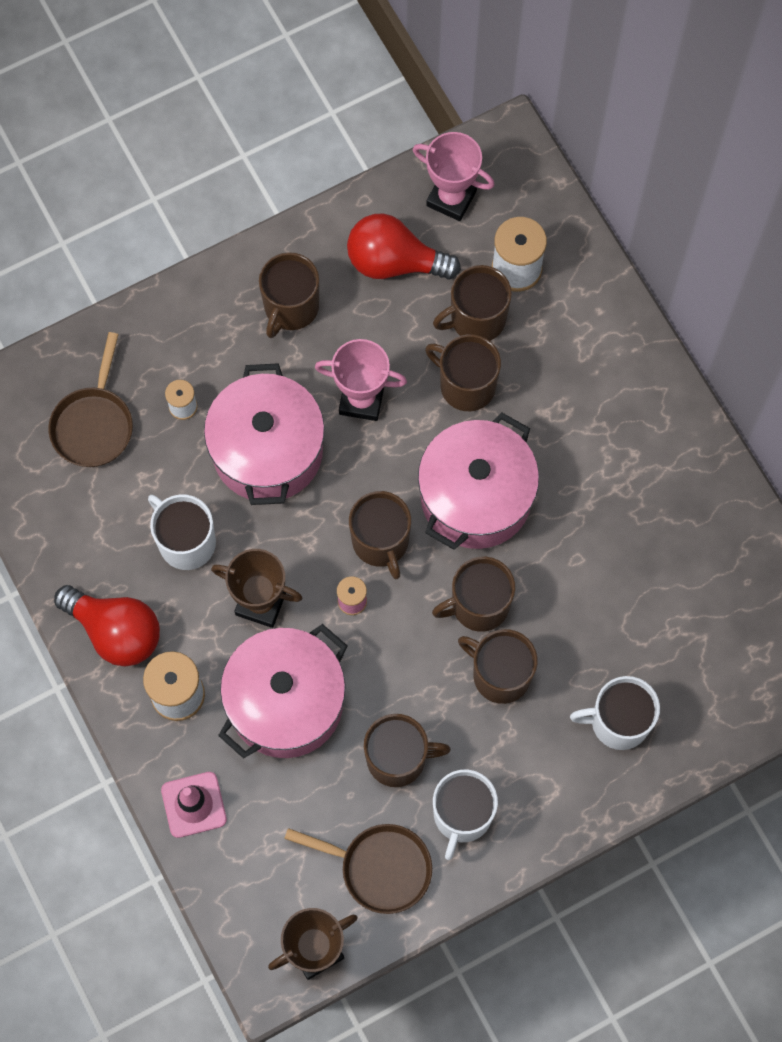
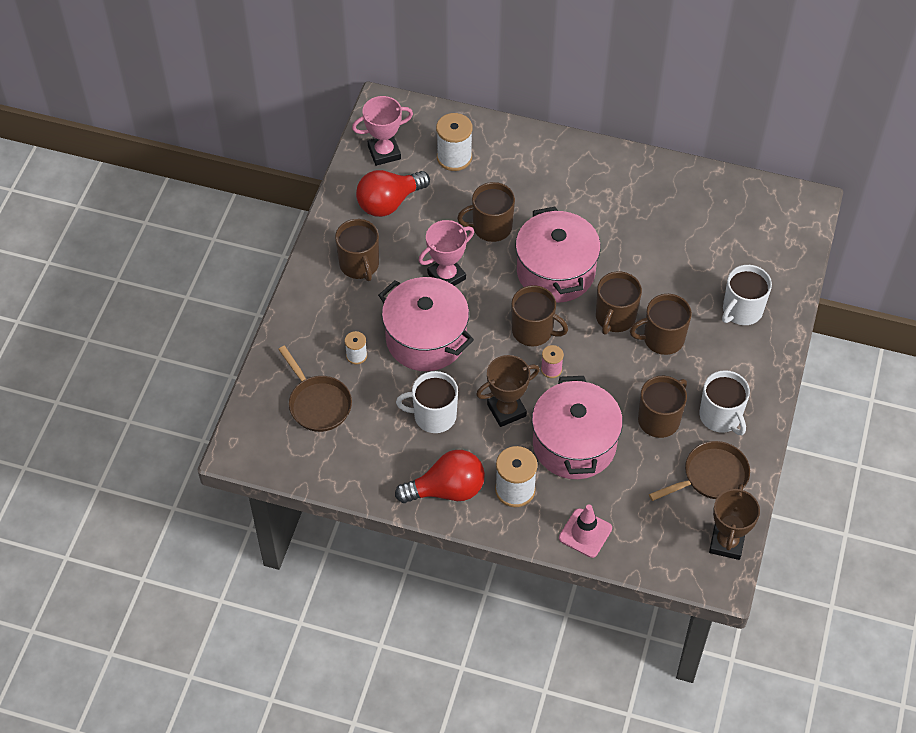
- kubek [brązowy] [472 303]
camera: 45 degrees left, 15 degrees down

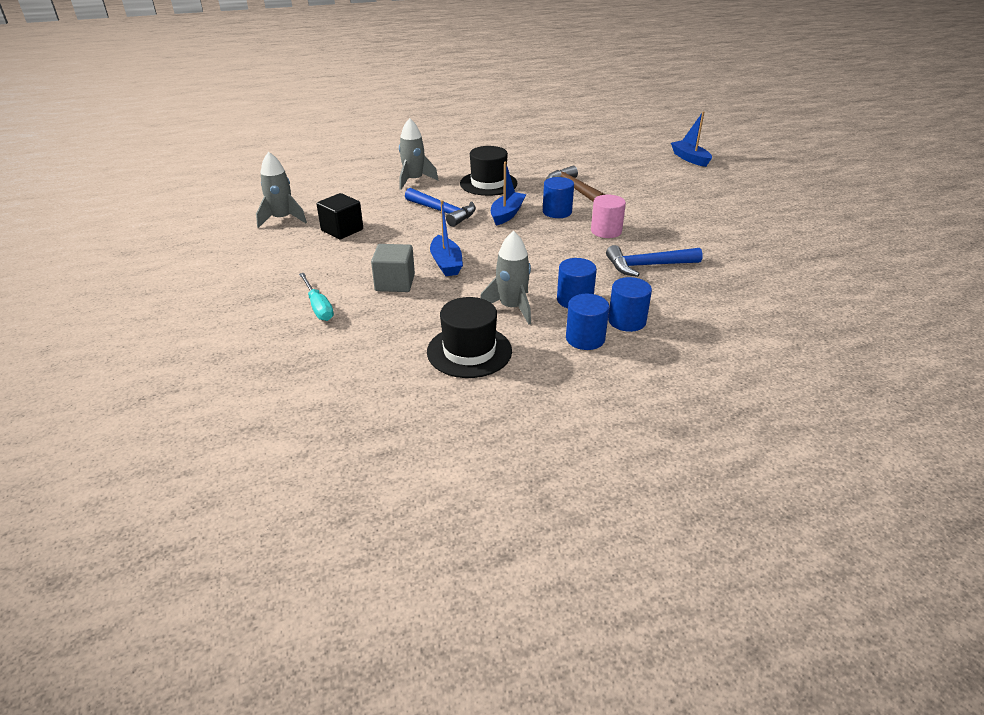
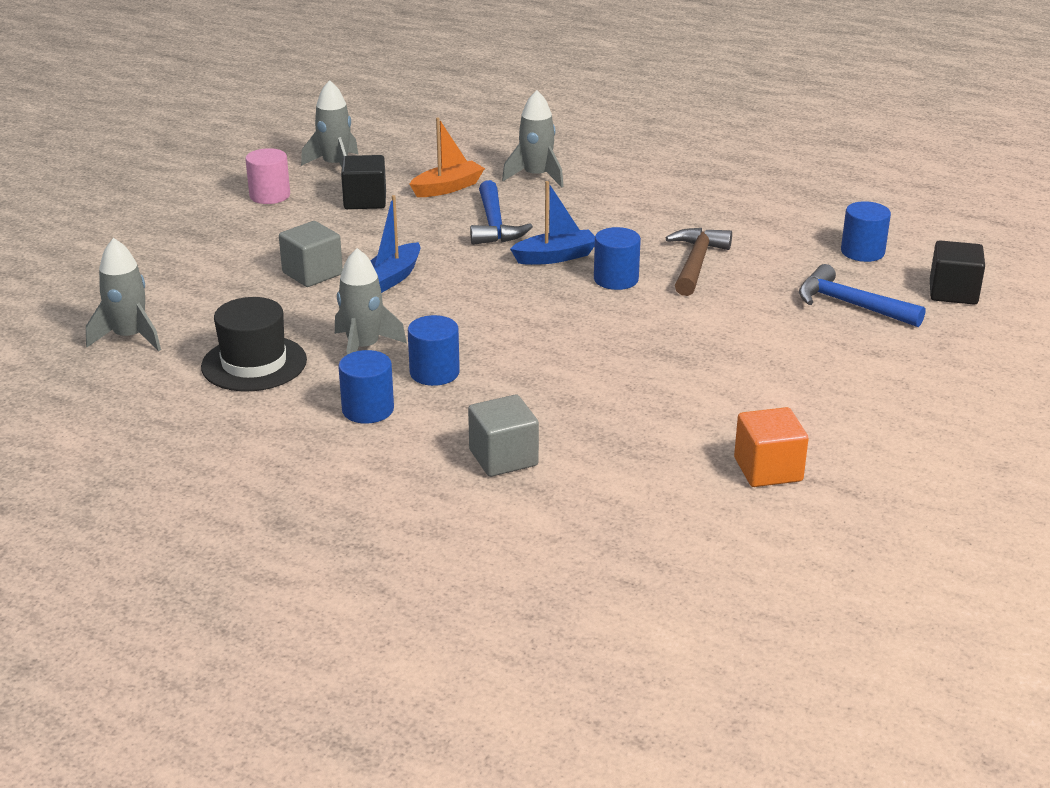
- śrubokręt [turkusowy] [316 297]
- kapelusz [czarny] [488 171]
+ rakieta [szary] [123 294]
+ łódka [pomarańczowy] [447 157]
+ sześcian [szary] [503 436]
+ sześcian [pomarańczowy] [771 447]
~ walec [różowy] [608 216] to [267 176]
~ młotek [niebieski] [654 261] to [862 295]
~ walec [niebieski] [630 304] to [866 231]
~ łódka [niebieski] [691 139] to sześcian [czarny] [957 272]
camera: 45 degrees right, 5 degrees down

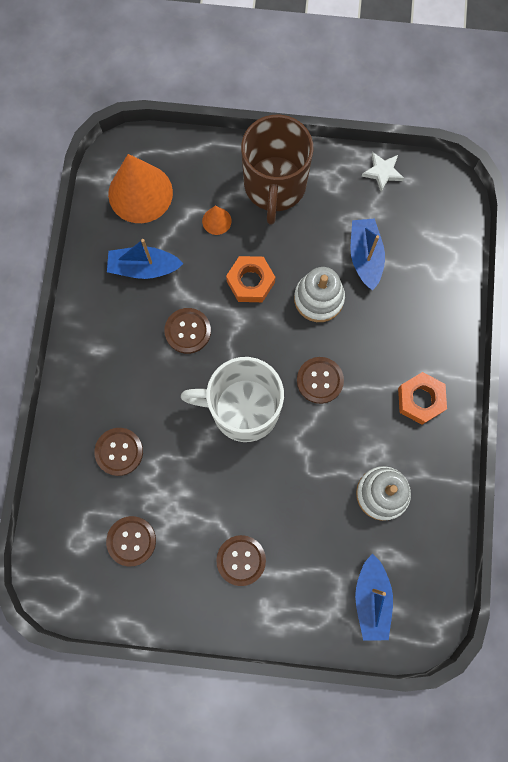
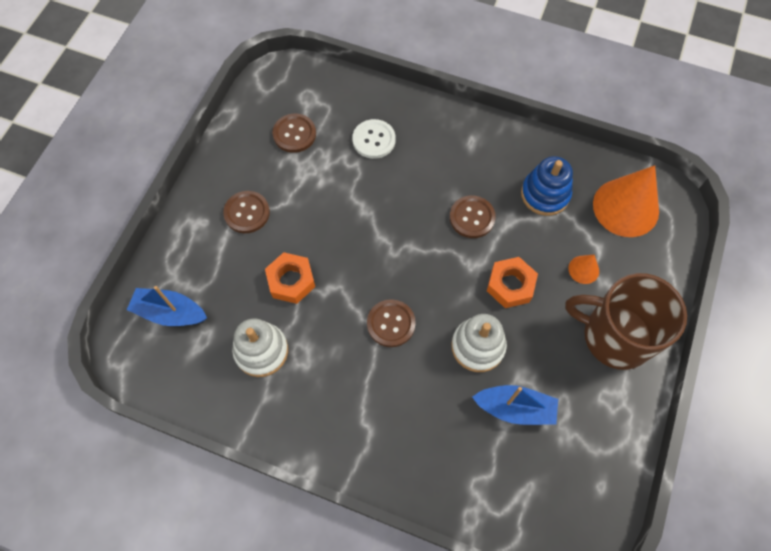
- kubek [biały] [232 399]
- gwiazda [biały] [382 172]
~ nakrętka [pomarańczowy] [422 398] to [290 278]
~ łódka [niebieski] [145 259] to zabawka nakładanka [niebieski] [547 186]
~ guzik [brązowy] [118 452] to guzik [biały] [374 139]
camera: 105 degrees right, 10 degrees down

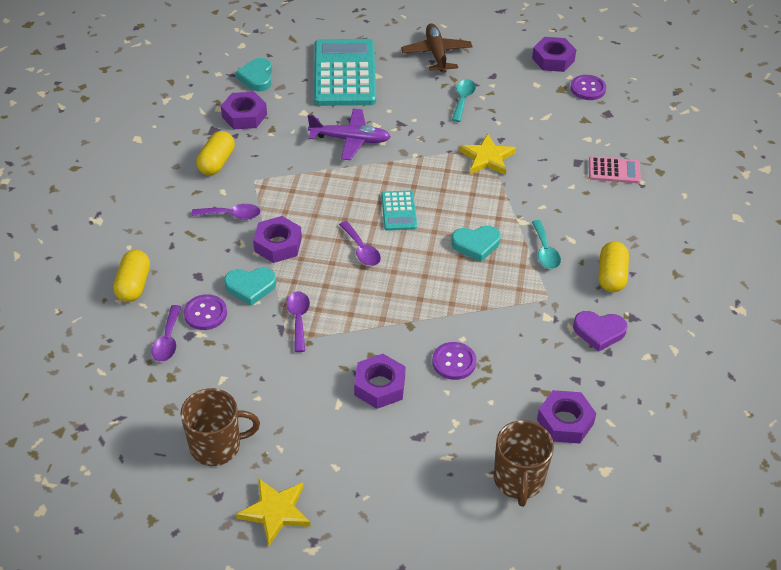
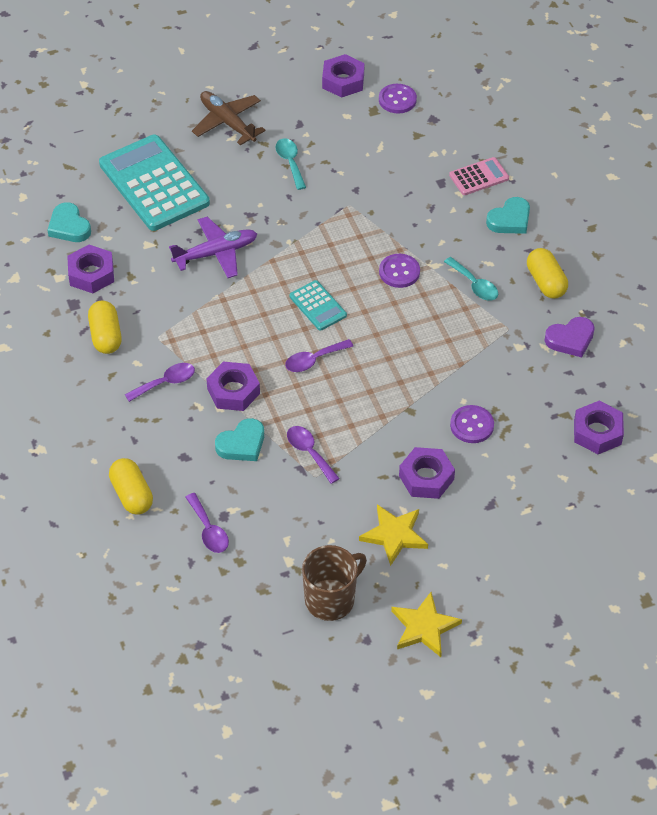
- kubek [brązowy] [524 463]
~ guzik [fioletowy] [205 312] to [399 271]
~ serce [turkusowy] [476 244] to [508 215]
~ gwiazda [żółty] [487 154] to [393 535]
~ łyżka [fioletowy] [360 243] = [319 355] 120 degrees clockwise
camera: 30 degrees left, 5 degrees up

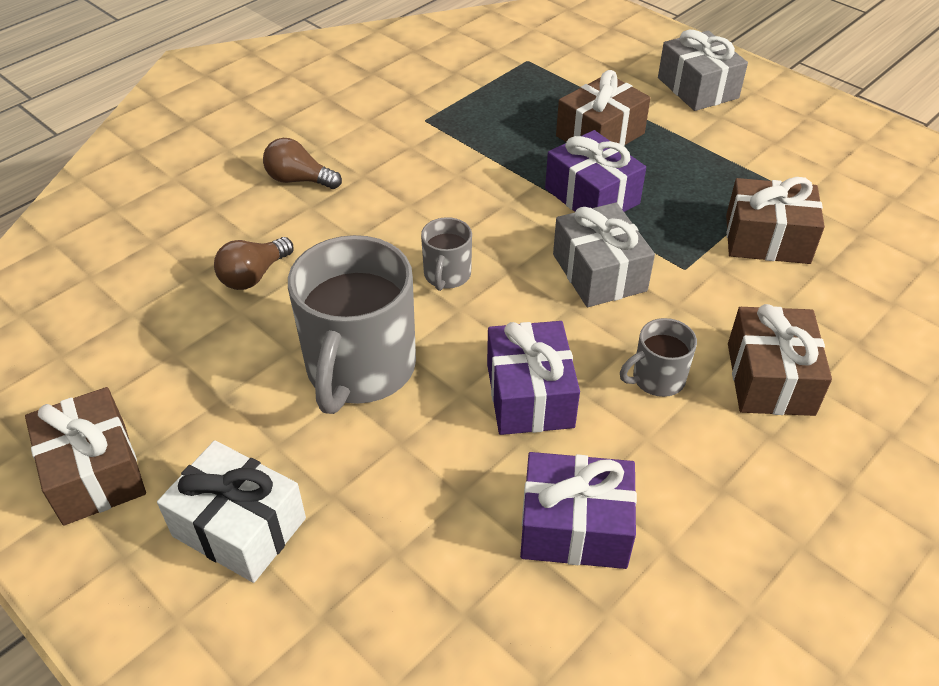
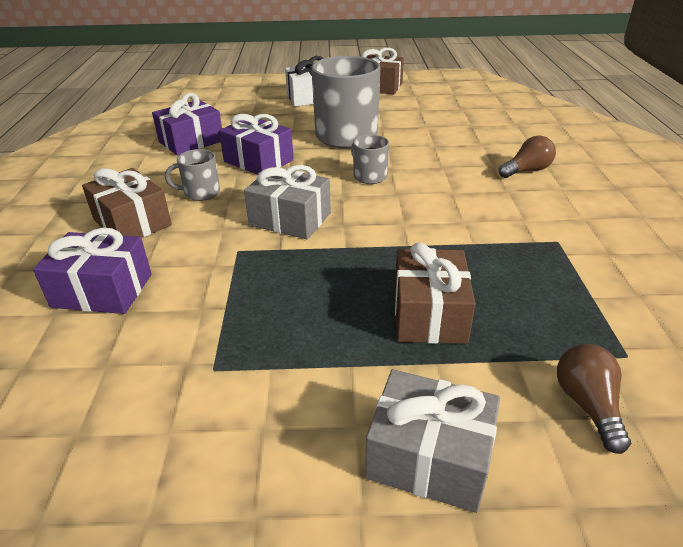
- prezent [brązowy] [775 220]
~ żarówka [brązowy] [254 263] to [594 399]
~ prezent [fioletowy] [595 171] to [92 271]
~ kubek [szary] [658 357] = [192 175] 120 degrees counterclockwise
camera: 135 degrees right, 10 degrees down

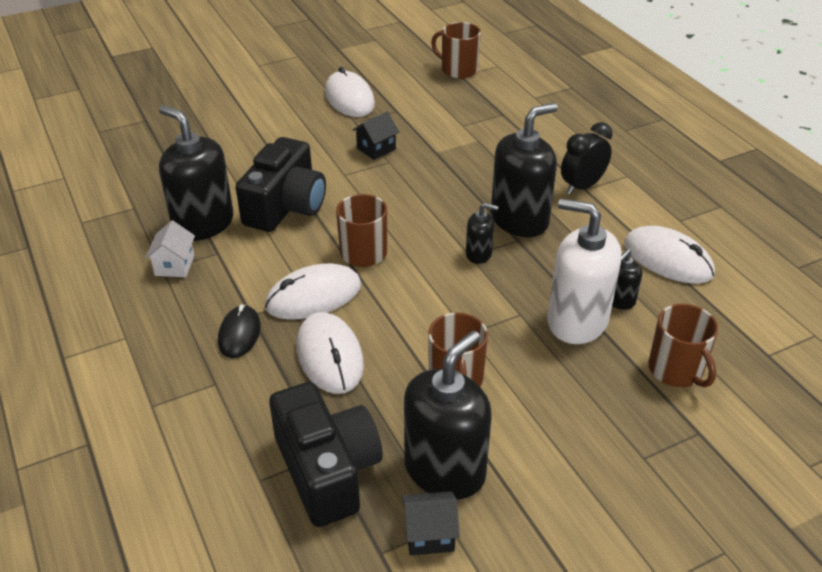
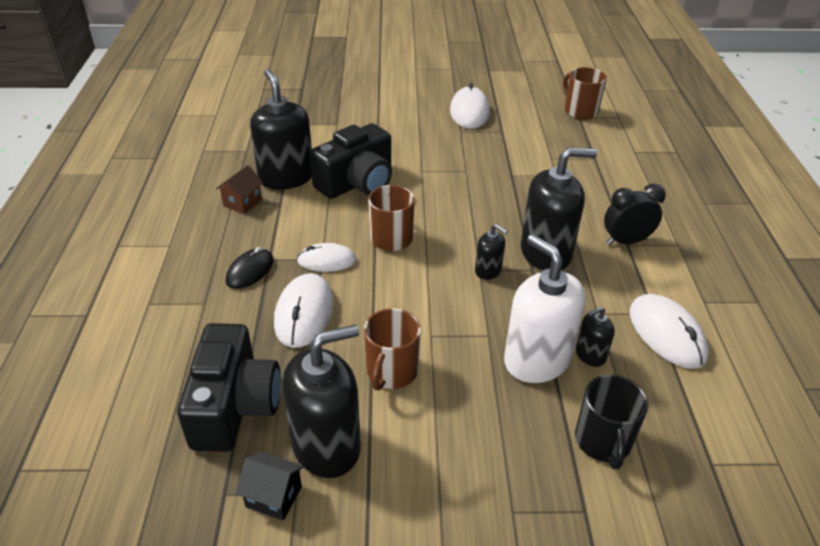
- domek [czarny] [376 136]
~ domek [biały] [170 249] to domek [brązowy] [239 189]
~ kubek [brązowy] [683 346] to kubek [czarny] [611 422]
~ myszka [biały] [313 291] = [327 257] x0.66
camera: 25 degrees right, 0 degrees up

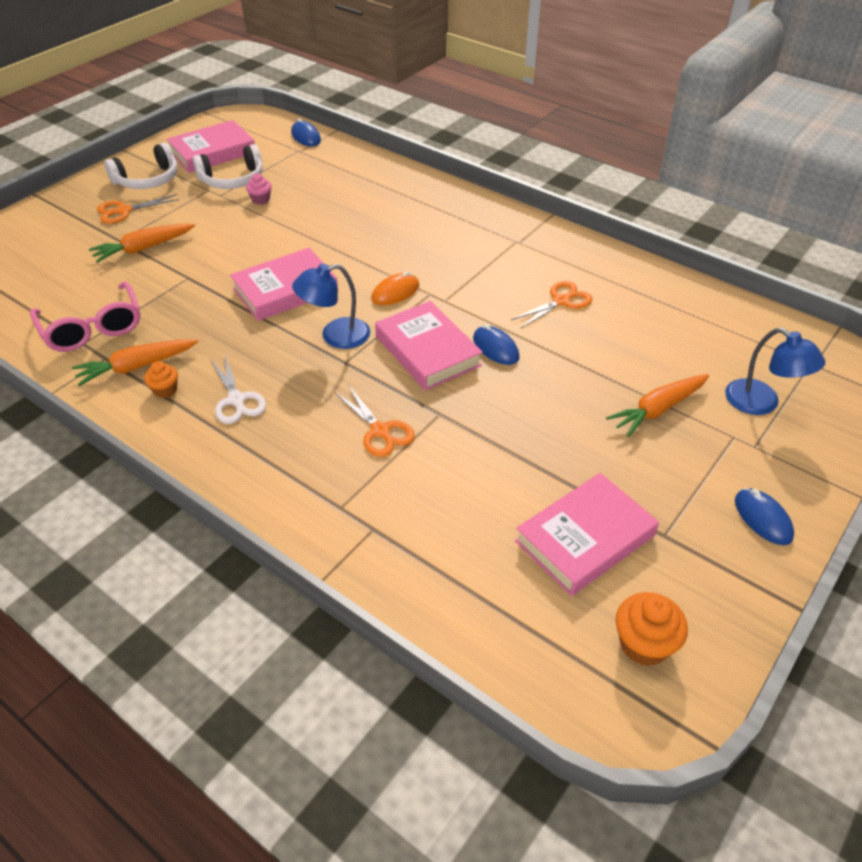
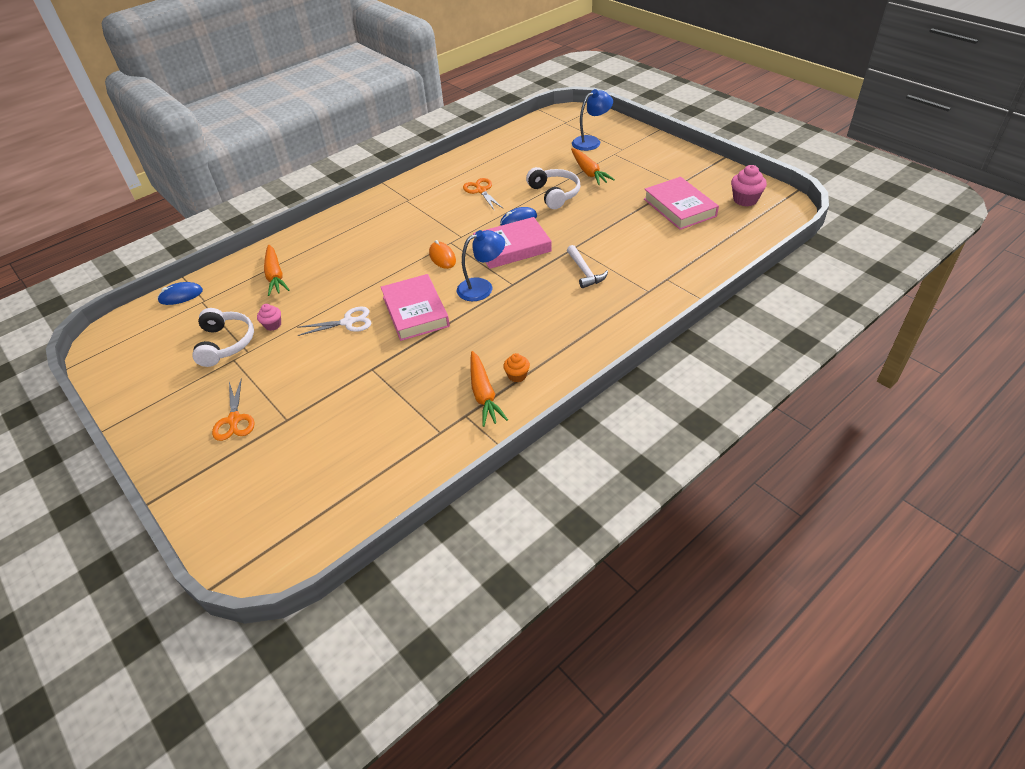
- okulary [różowy] [85 316]
- książka [różowy] [211 146]
- myszka [niebieski] [764 516]
~ marchewka [pomarańczowy] [142 243] to [276 270]
~ słuchawki [biały] [141 165] to [553 188]
~ nożyczki [biały] [238 389] to [334 321]
~ nożyczki [pomarańczowy] [375 421] to młotek [biały] [587 266]
~ muffinka [pomarańczowy] [652 629] to muffinka [różowy] [749 186]
~ lampka [niebieski] [331 306] = [481 265] 105 degrees counterclockwise
camera: 75 degrees left, 0 degrees up

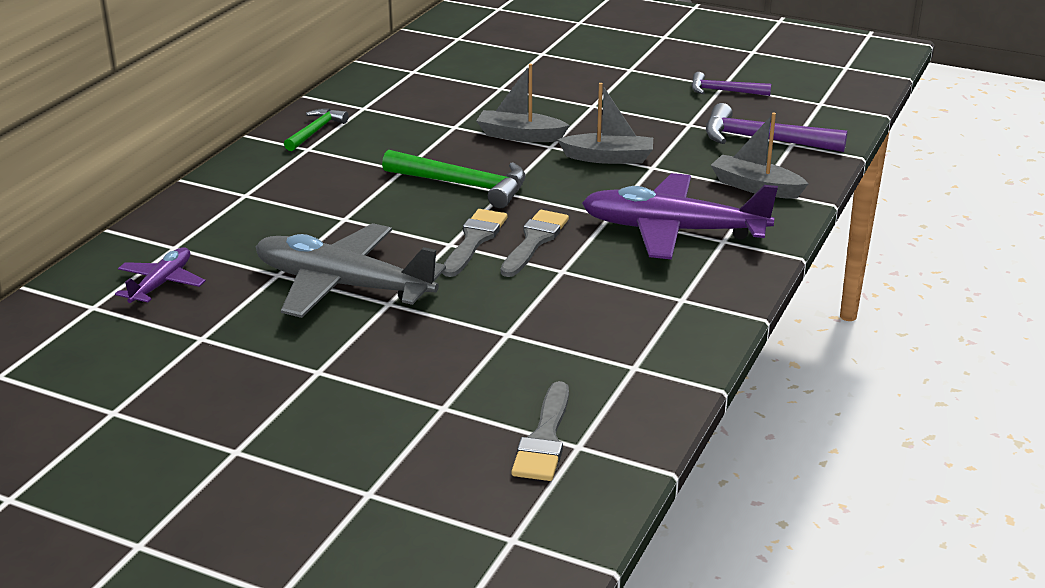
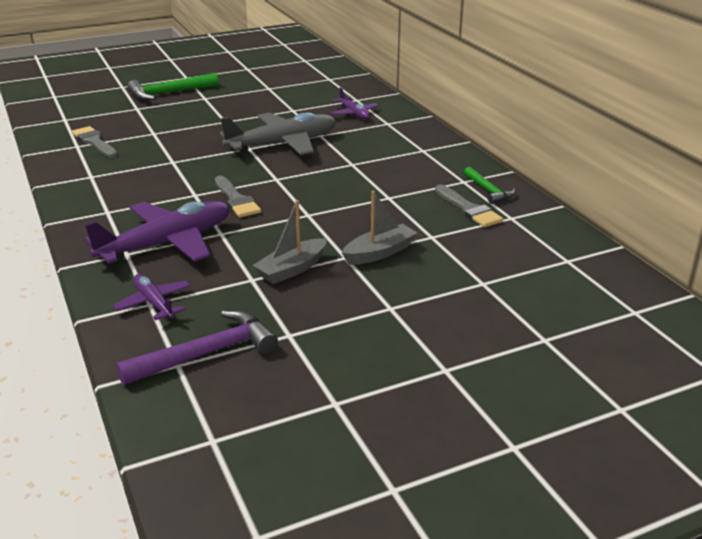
- młotek [fioletowy] [731 84]
~ młotek [zielony] [454 179] to [172 86]
~ pędzel [szary] [474 243] to [469 206]
~ łódka [szary] [760 156] to samolot [fioletowy] [152 297]
camera: 130 degrees right, 0 degrees up

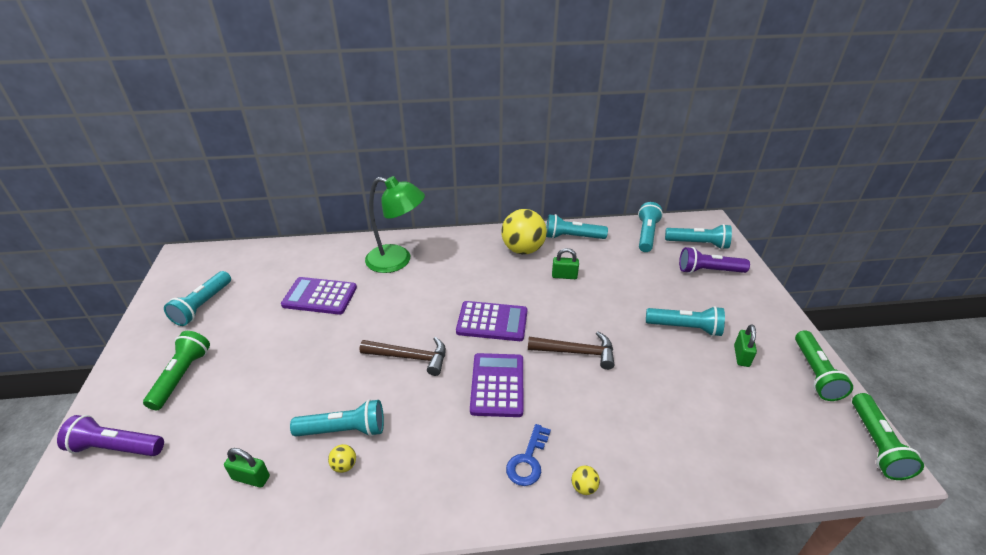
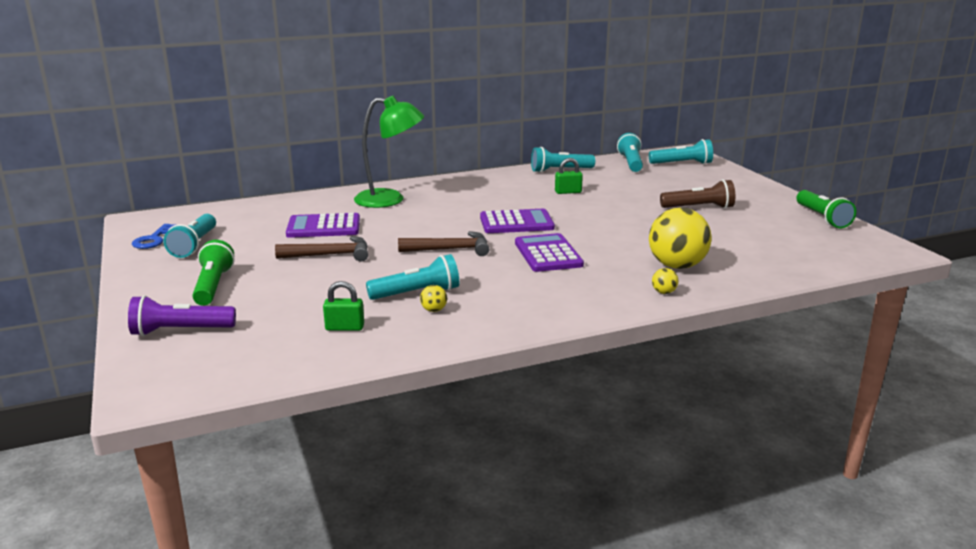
- latarka [fioletowy] [714 260]
- kłódka [zielony] [745 345]
- latarka [zielony] [888 436]
~ piłka [żółty] [524 231] to [680 238]
~ klucz [niebieski] [528 455] to [154 236]
~ młotek [brązowy] [571 350] to [321 249]
~ latarka [turkusowy] [685 321] to latarka [brązowy] [697 194]
camera: 15 degrees left, 15 degrees down

